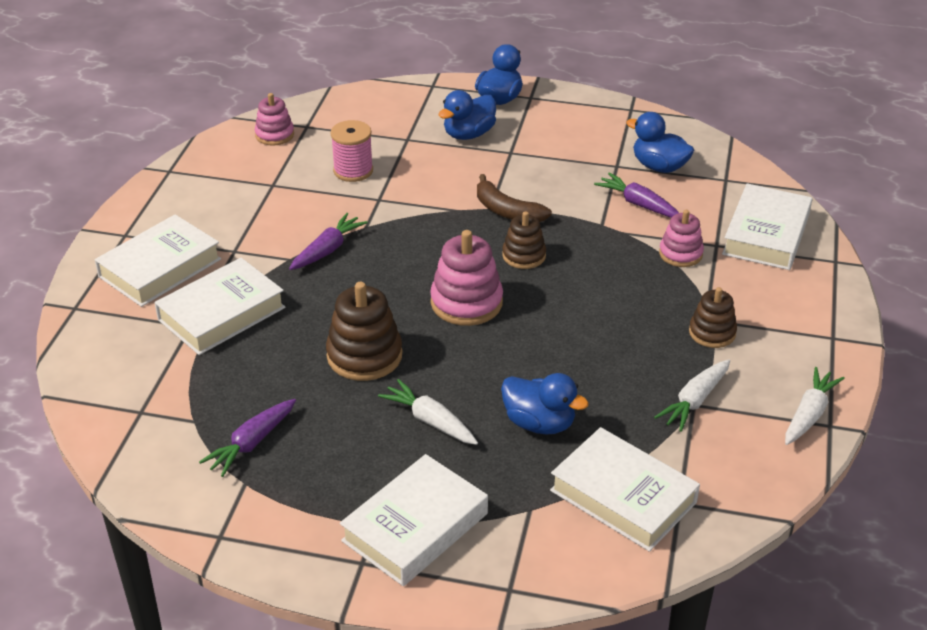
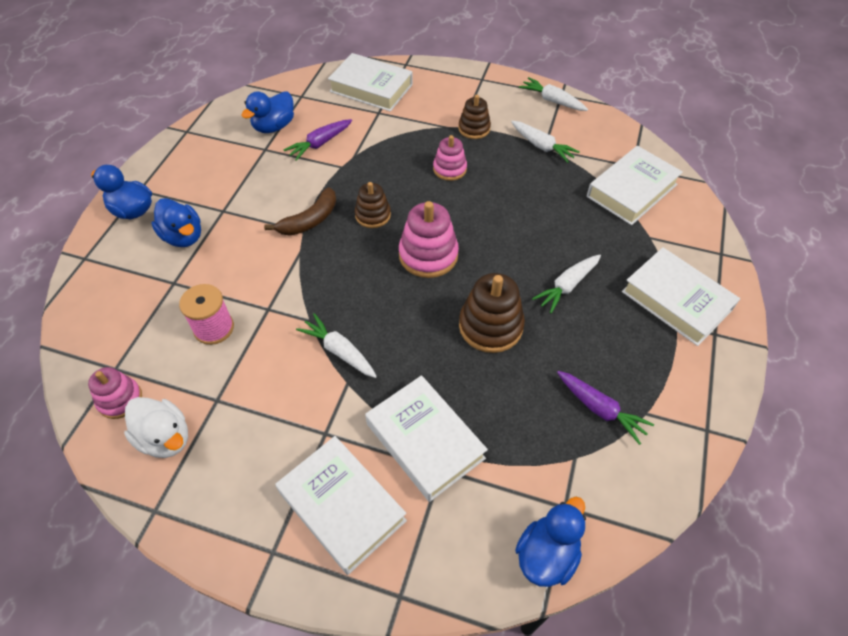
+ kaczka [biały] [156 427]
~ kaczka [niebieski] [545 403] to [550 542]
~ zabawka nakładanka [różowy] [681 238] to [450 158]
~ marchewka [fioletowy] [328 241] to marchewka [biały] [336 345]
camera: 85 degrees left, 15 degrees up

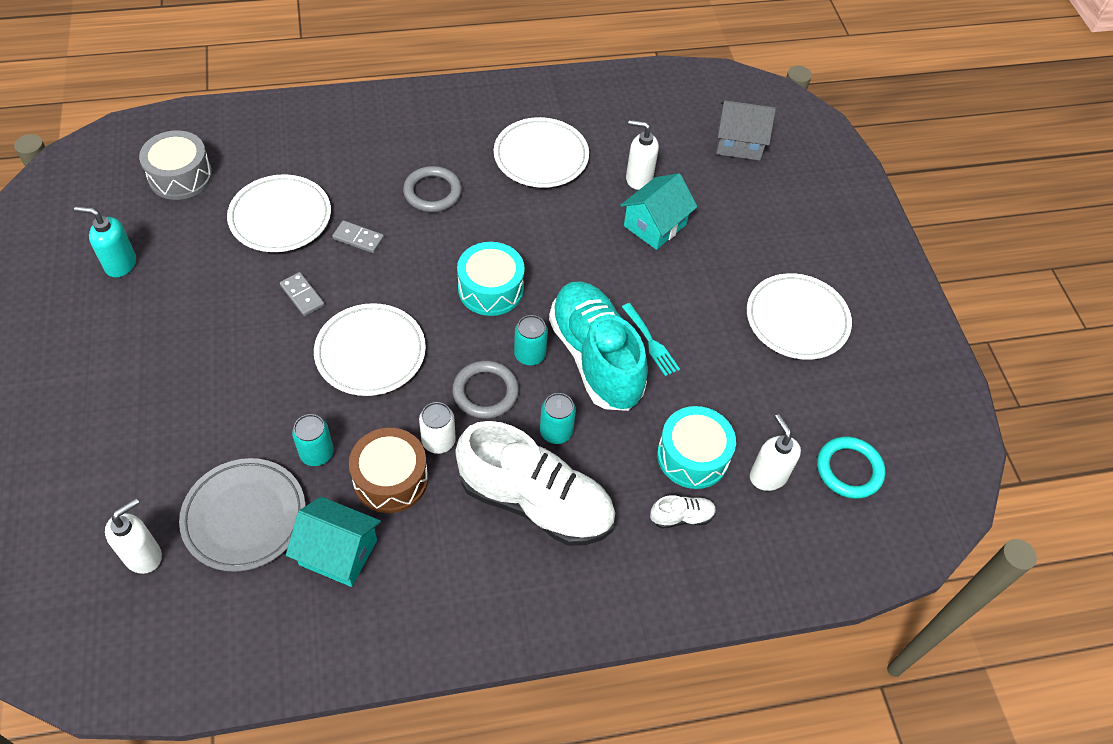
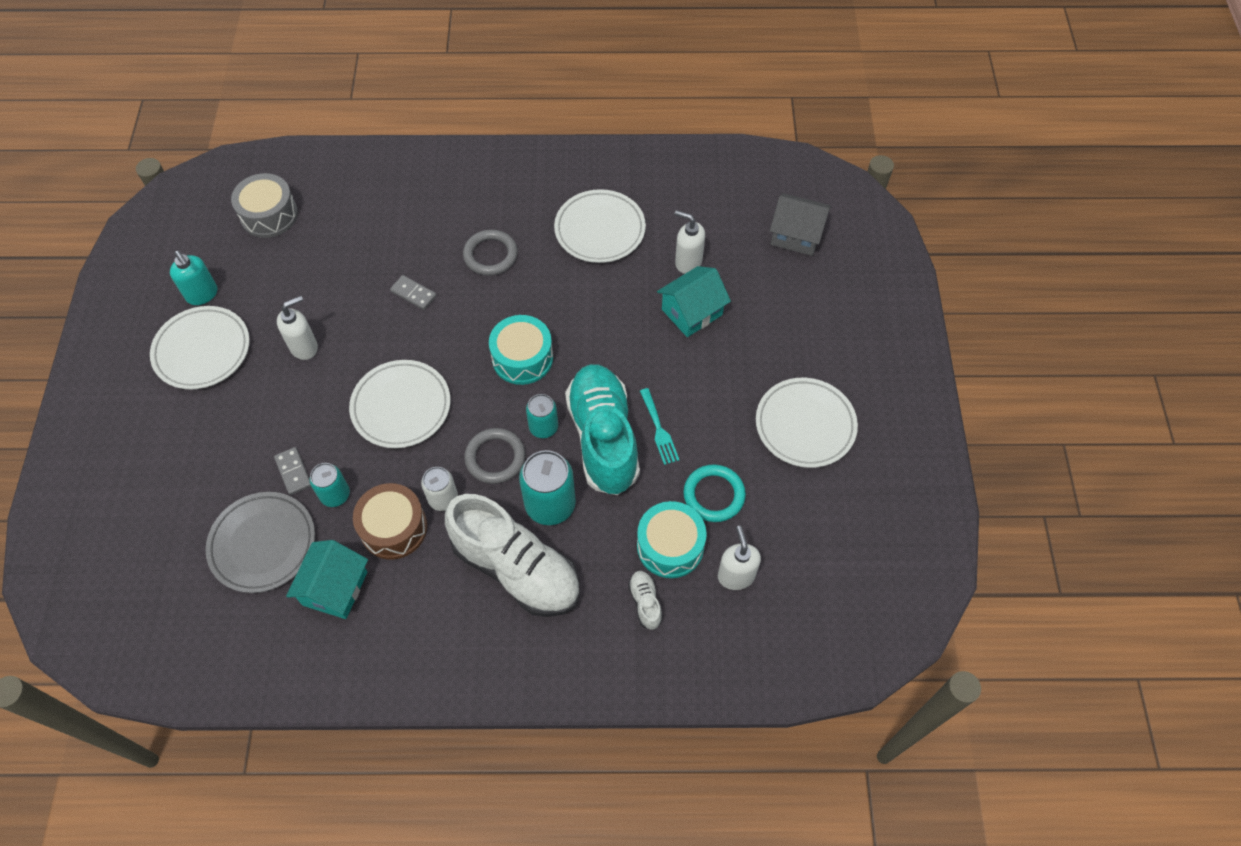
~ dozownik mydła [biały] [133 536] to [297 328]
~ talerz [biały] [279 213] to [200 347]
~ kostka domina [szary] [302 294] to [292 471]
~ pierścień [turkusowy] [851 468] to [714 493]
~ dozownik mydła [turkusowy] [105 242] = [193 278] 150 degrees counterclockwise
~ domek [turkusowy] [333 542] = [327 579] 75 degrees clockwise
~ but [biały] [683 512] = [645 600] 105 degrees counterclockwise
~ puszka [turkusowy] [558 418] = [547 487] x1.66
camera: 15 degrees right, 5 degrees up

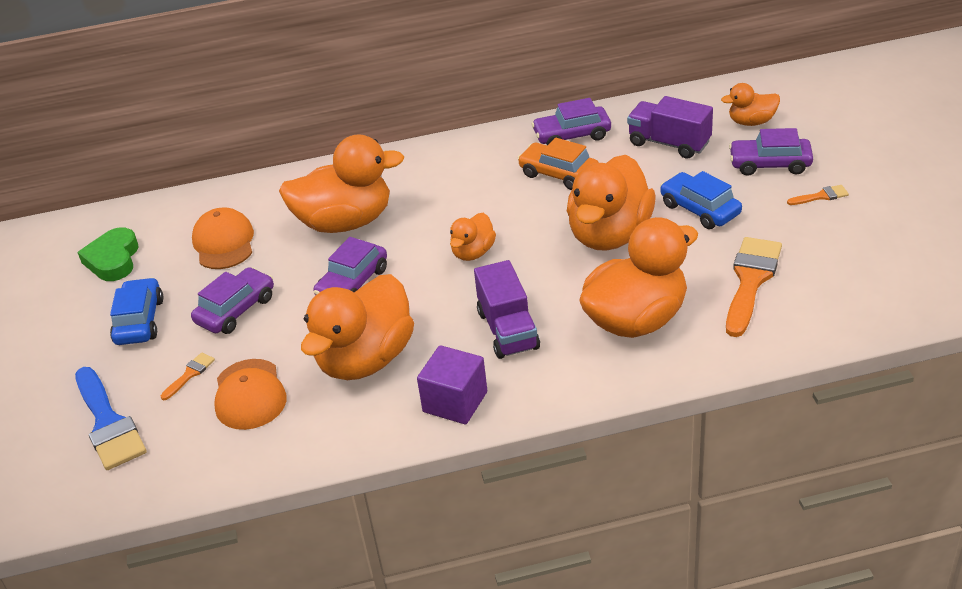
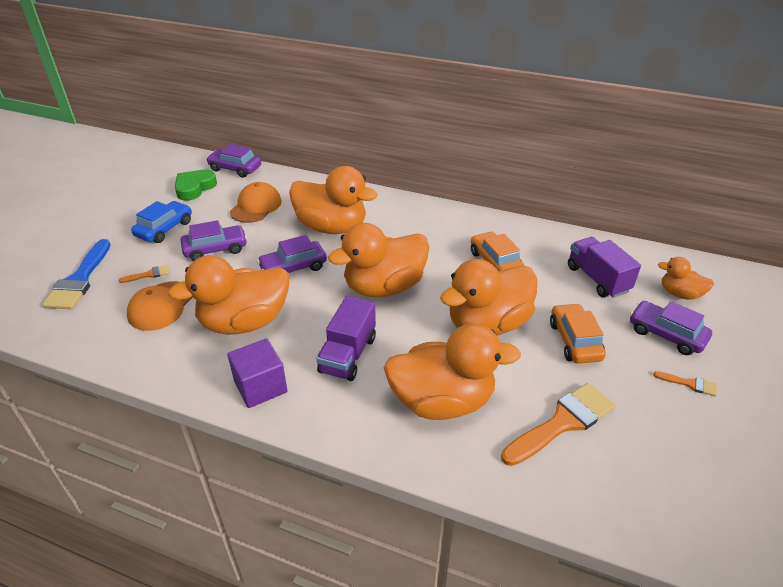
~ samochód [fioletowy] [571 121] to [233 161]
~ samochód [niebieski] [701 200] to samochód [pomarańczowy] [578 333]
~ kaczka [pomarańczowy] [473 237] = [378 260] x1.98
camera: 30 degrees right, 0 degrees up

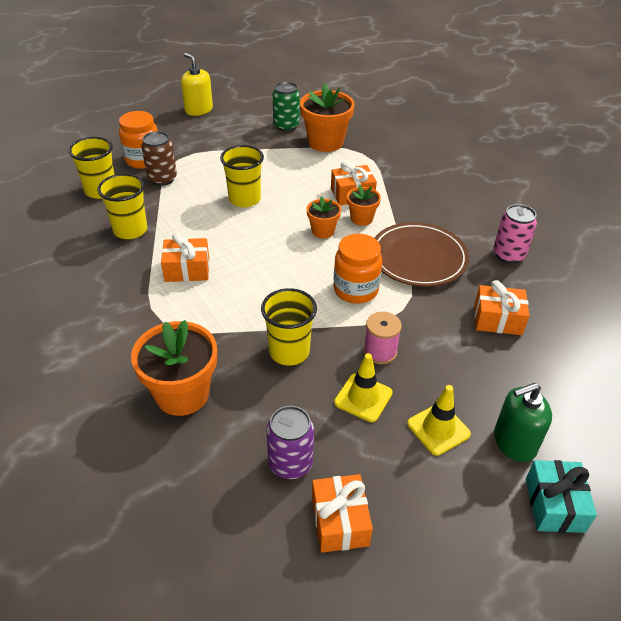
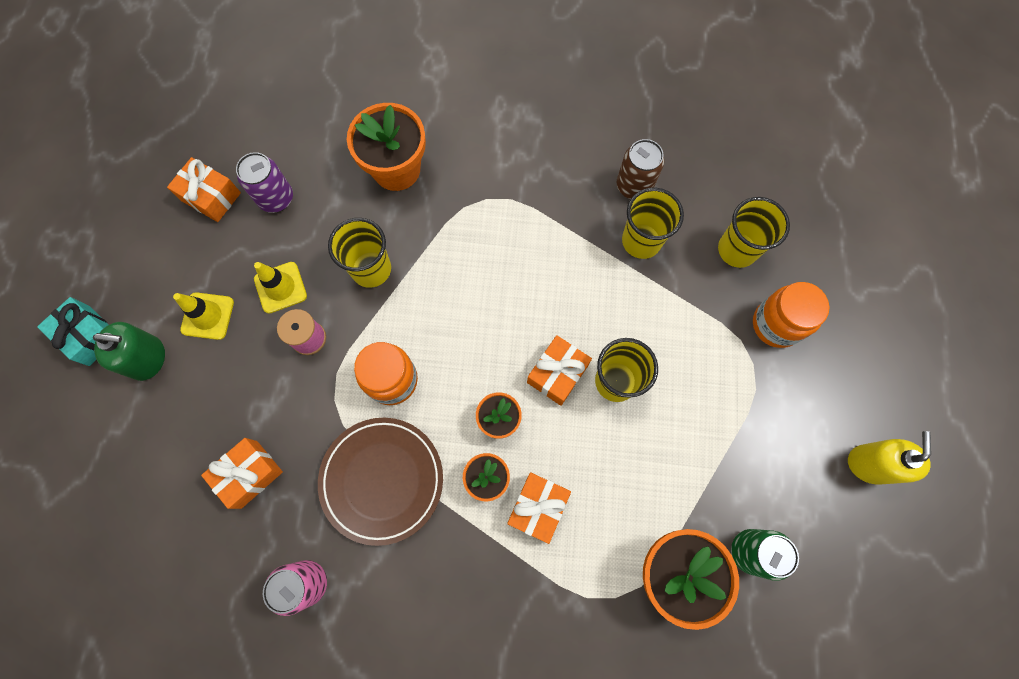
~ puszka [brązowy] [159 158] to [640 169]
~ prezent [pomarańczowy] [185 257] to [559 370]
~ dozownik mydła [żółty] [197 84] = [889 458] 75 degrees counterclockwise
~ dozownik mydła [zielony] [523 422] = [129 351] 75 degrees clockwise
camera: 130 degrees right, 30 degrees up

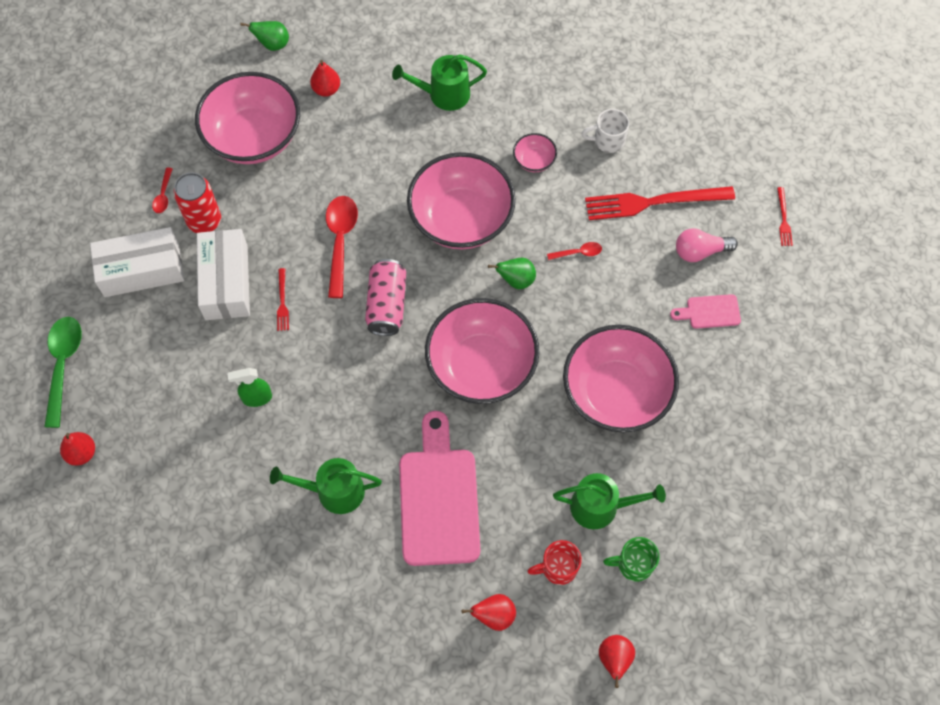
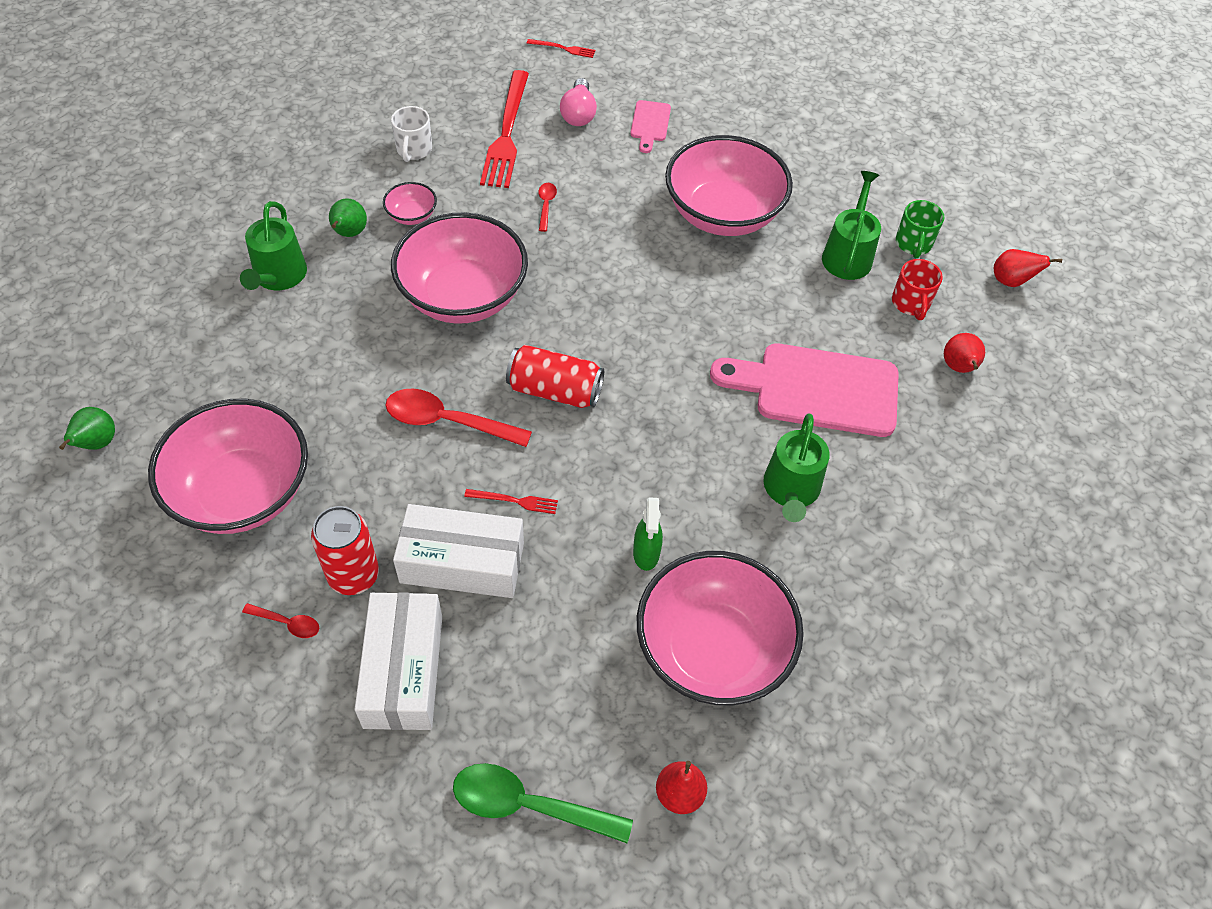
- gruszka [czerwony] [325 78]
~ miska [różowy] [482 351] to [720 628]
~ gruszka [zielony] [512 273] to [348 217]
~ puszka [różowy] [385 297] to puszka [czerwony] [555 376]
camera: 80 degrees left, 10 degrees down

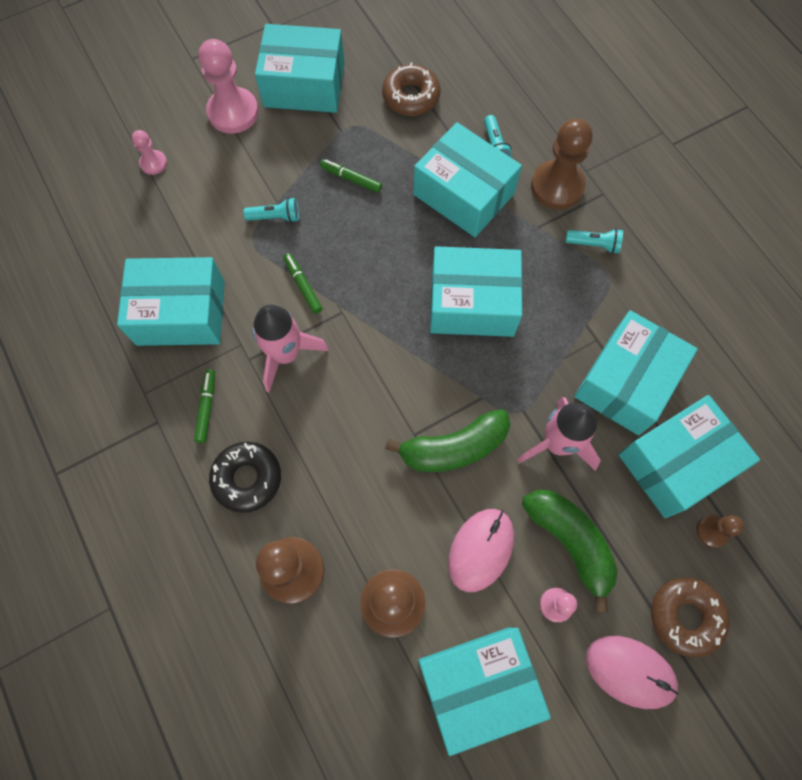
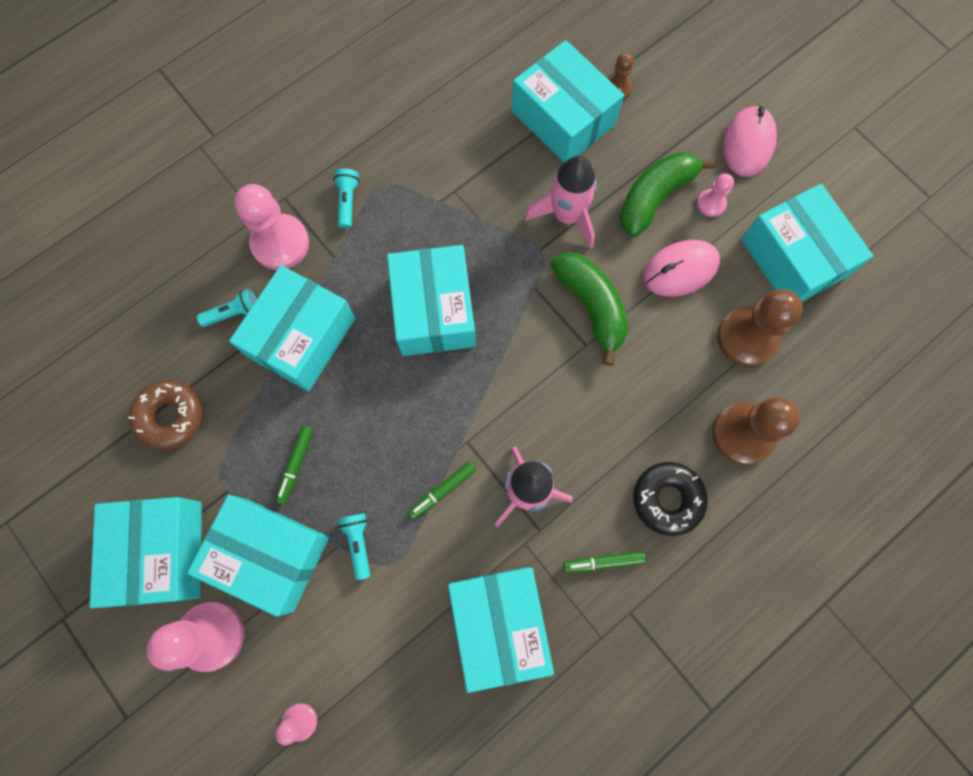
- donut [brązowy] [690 617]
~ pudełko [turkusowy] [636 372] to [258 556]
~ pionek [brązowy] [562 164] to pionek [różowy] [271 227]
~ myszka [różowy] [481 550] = [681 268] 45 degrees counterclockwise
camera: 100 degrees left, 5 degrees up

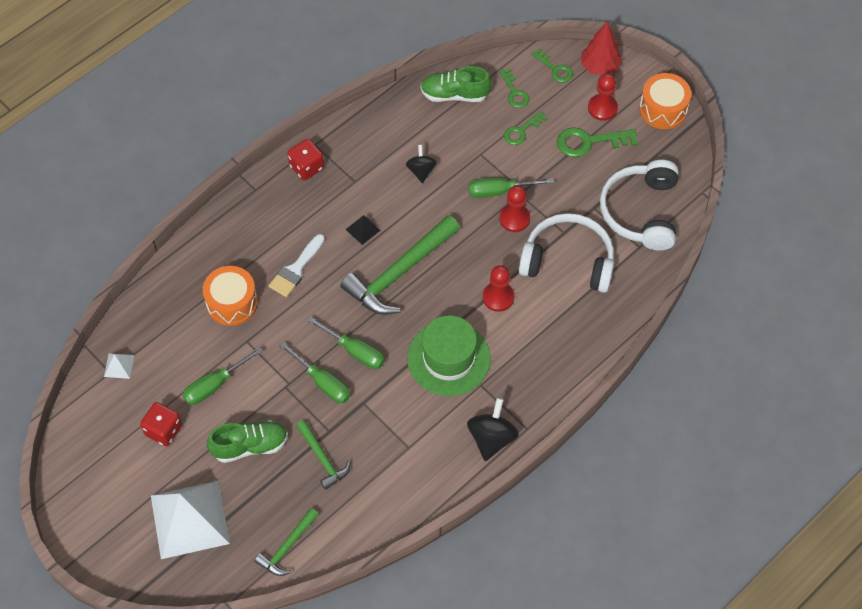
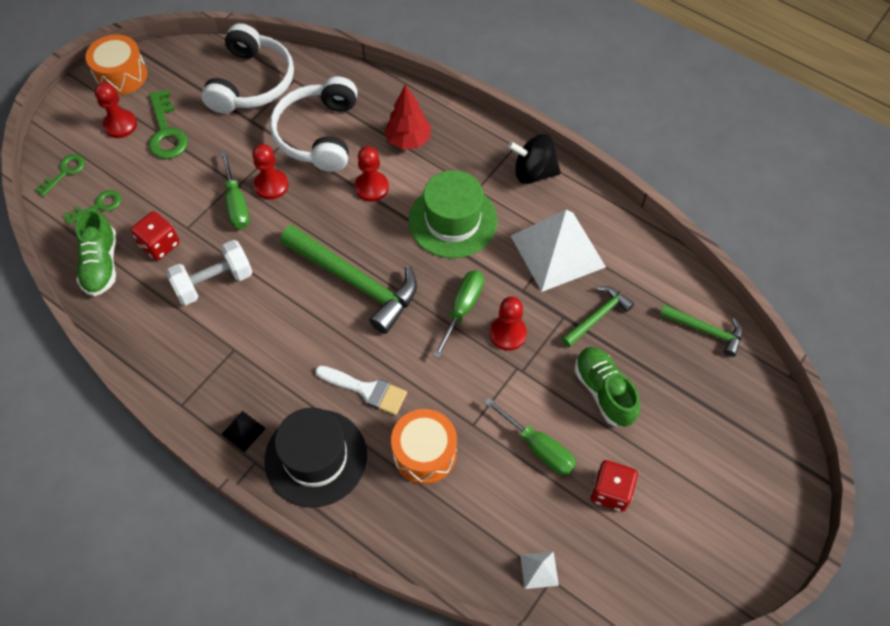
- klucz [zielony] [525 128]
+ kapelusz [czarny] [316 458]
~ piramida [biały] [190 520] to [558 251]
~ kostka do gry [czerwony] [305 160] to [155 235]
~ piramida [czarny] [363 230] to [243 431]
~ drzewko [czerwony] [601 48] to [407 116]
~ śrubokręt [zielony] [314 372] to pionek [czerwony] [508 324]
~ bączek [czarny] [421 164] to hantel [biały] [209 272]
~ słuchawki [biały] [639 205] = [247 68] 75 degrees counterclockwise
camera: 100 degrees left, 0 degrees up

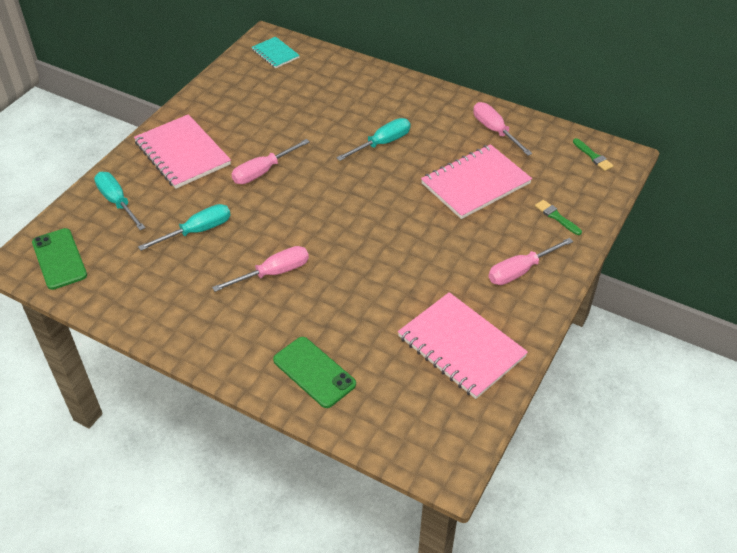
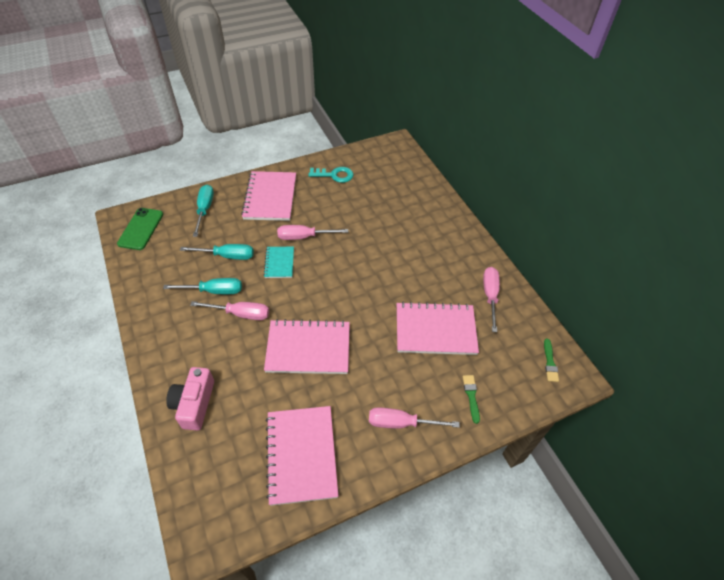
+ zeszyt [różowy] [307 346]
+ klucz [turkusowy] [331 175]
~ zeszyt [turkusowy] [276 52] to [278 262]
~ śrubokręt [turkusowy] [373 139] to [202 286]
~ telefon [zielony] [314 372] to aparat fotograficzny [różowy] [190 399]
camera: 35 degrees right, 5 degrees up

